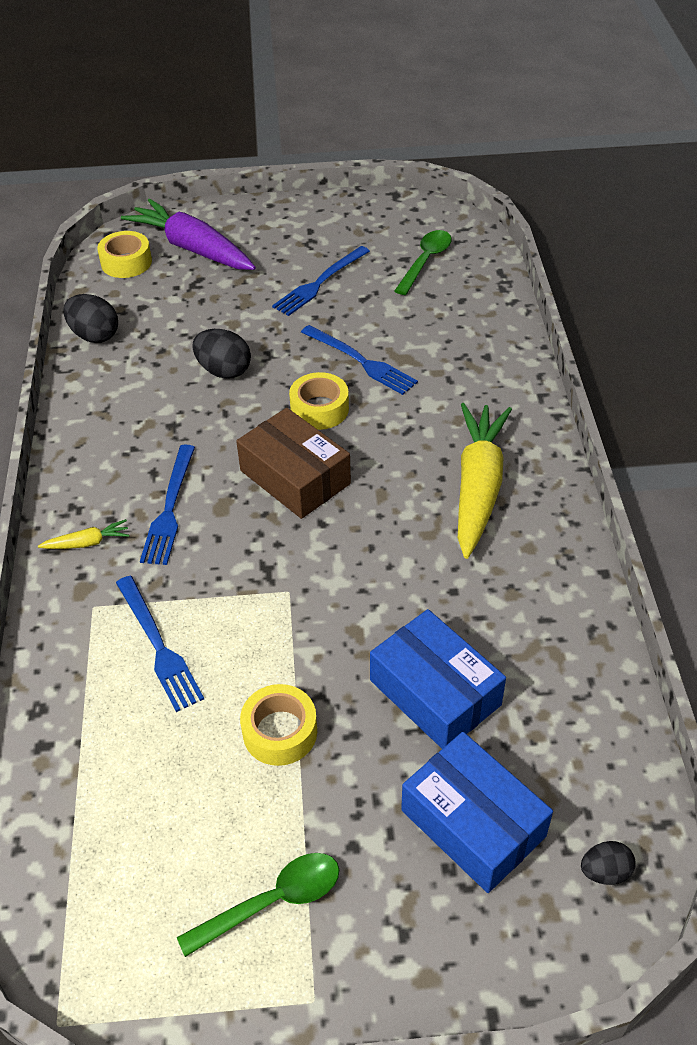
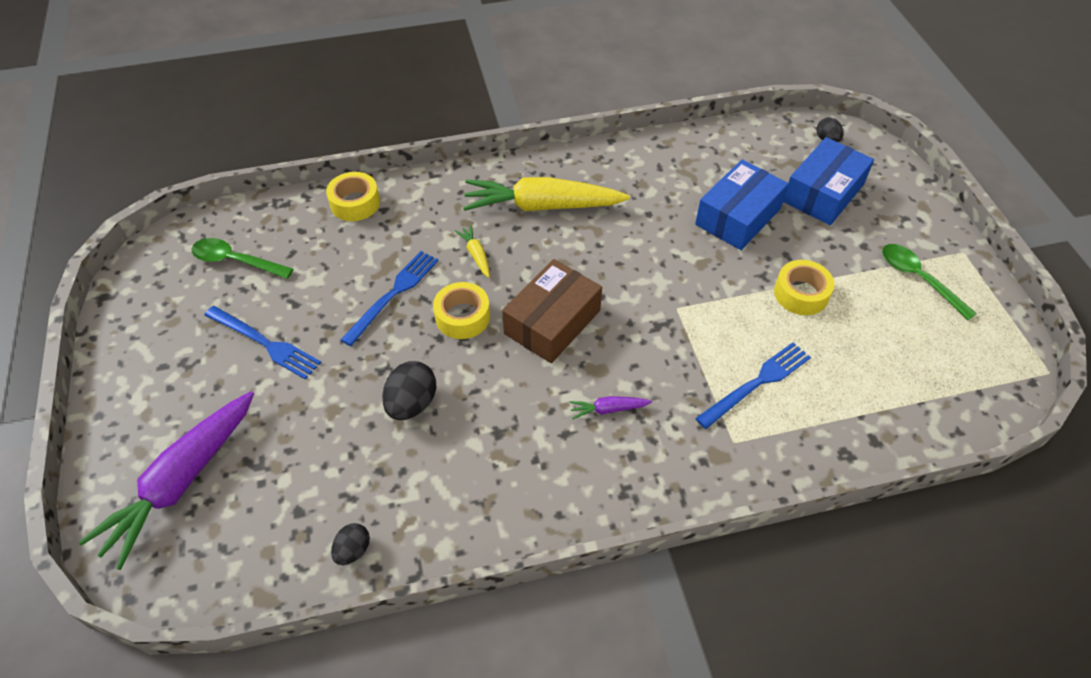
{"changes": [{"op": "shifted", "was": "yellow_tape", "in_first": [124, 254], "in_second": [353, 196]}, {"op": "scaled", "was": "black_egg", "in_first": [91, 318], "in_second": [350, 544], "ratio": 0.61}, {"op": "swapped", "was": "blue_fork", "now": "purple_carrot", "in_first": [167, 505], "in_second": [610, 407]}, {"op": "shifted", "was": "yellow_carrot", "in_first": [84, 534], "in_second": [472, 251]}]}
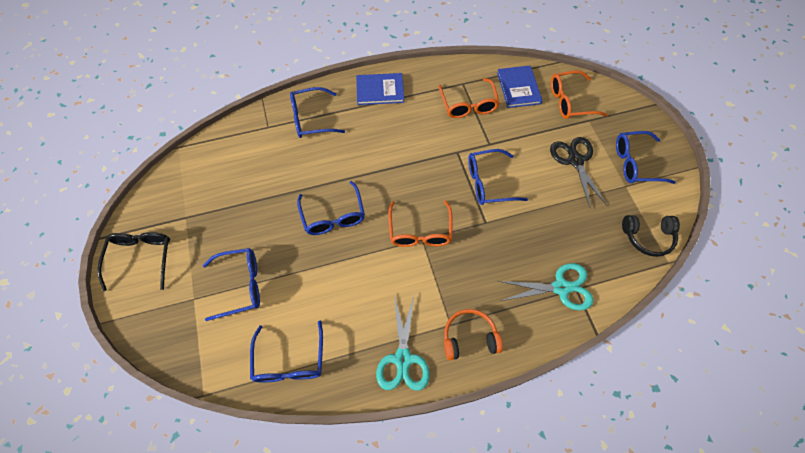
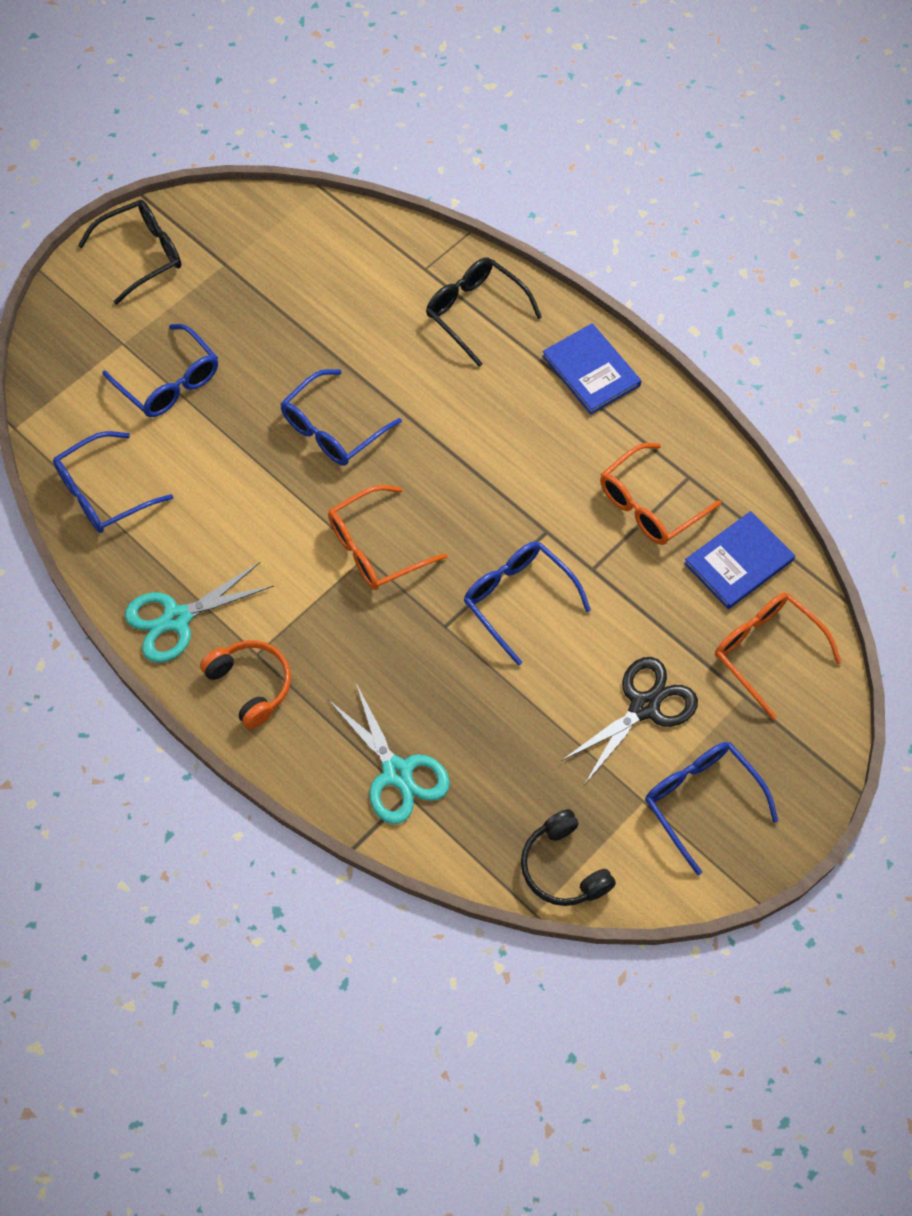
{"changes": [{"op": "repainted", "was": "blue_glasses", "now": "black_glasses", "in_first": [317, 112], "in_second": [484, 312]}]}
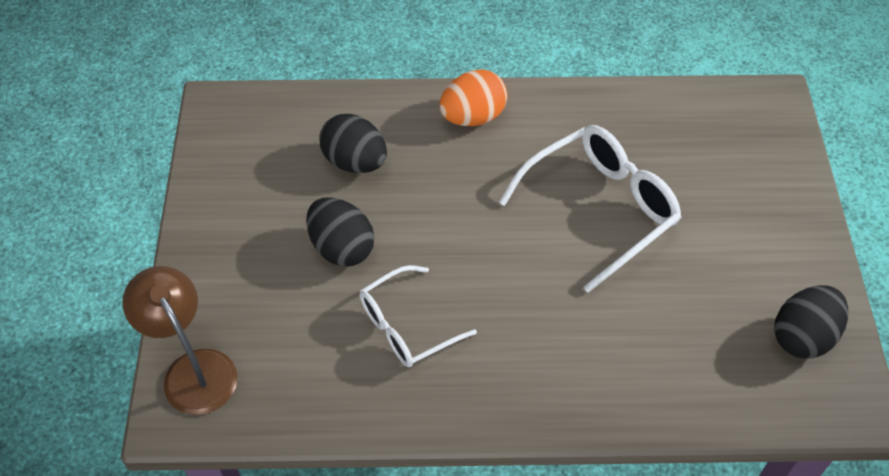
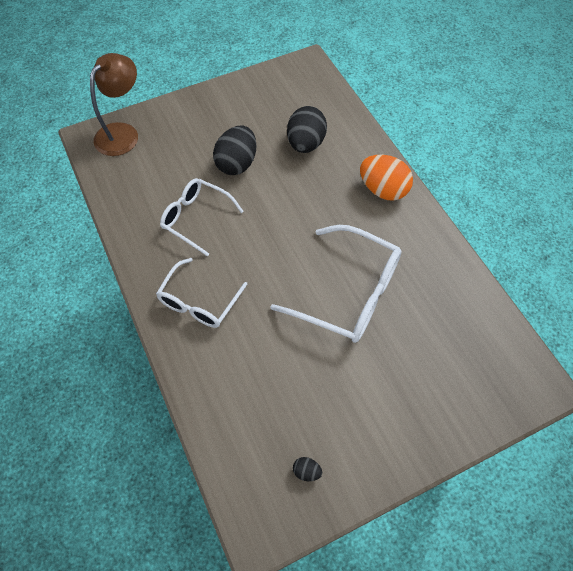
{"changes": [{"op": "scaled", "was": "black_egg", "in_first": [811, 322], "in_second": [307, 469], "ratio": 0.43}, {"op": "new", "now": "white_glasses", "in_second": [201, 293]}]}
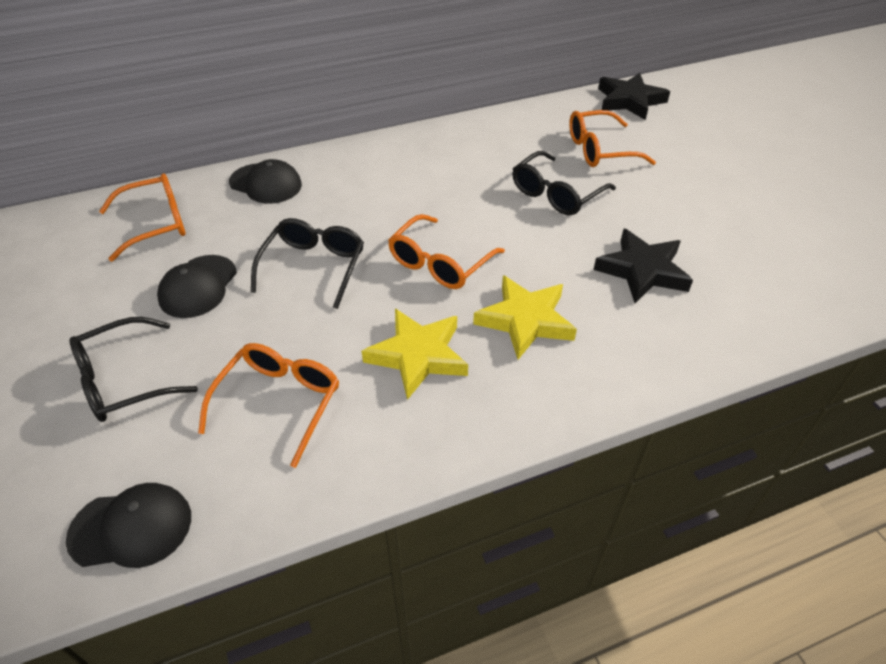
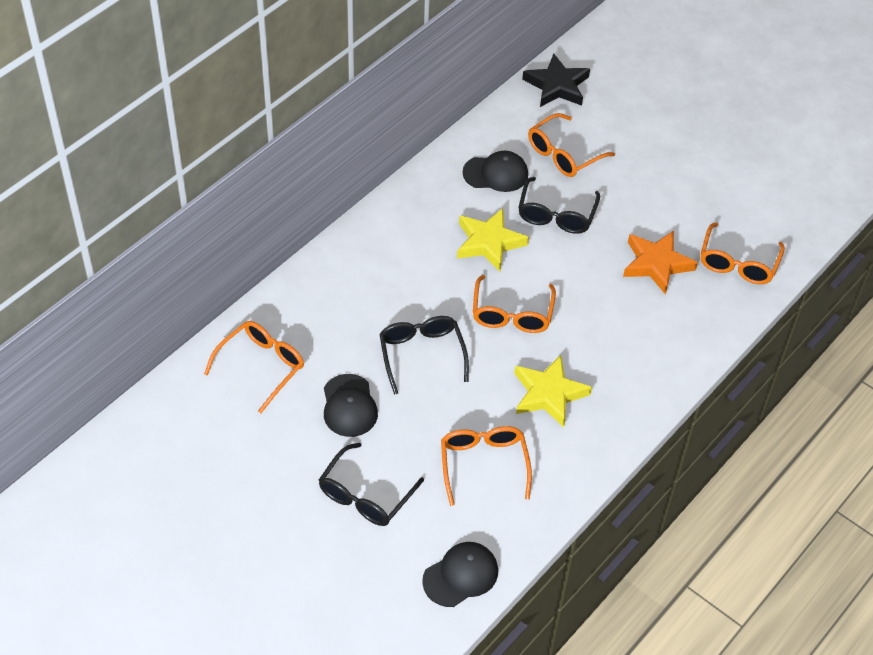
{"changes": [{"op": "shifted", "was": "black_cap", "in_first": [265, 181], "in_second": [495, 171]}, {"op": "repainted", "was": "black_star", "now": "orange_star", "in_first": [643, 266], "in_second": [660, 263]}, {"op": "shifted", "was": "yellow_star", "in_first": [525, 317], "in_second": [493, 240]}, {"op": "new", "now": "orange_glasses", "in_second": [743, 253]}]}
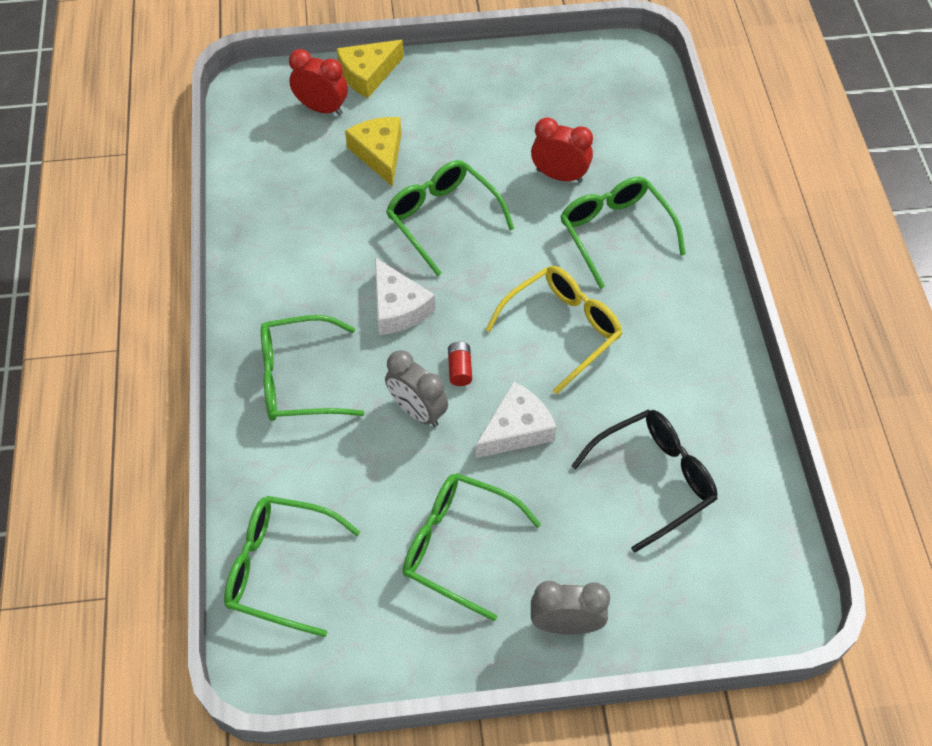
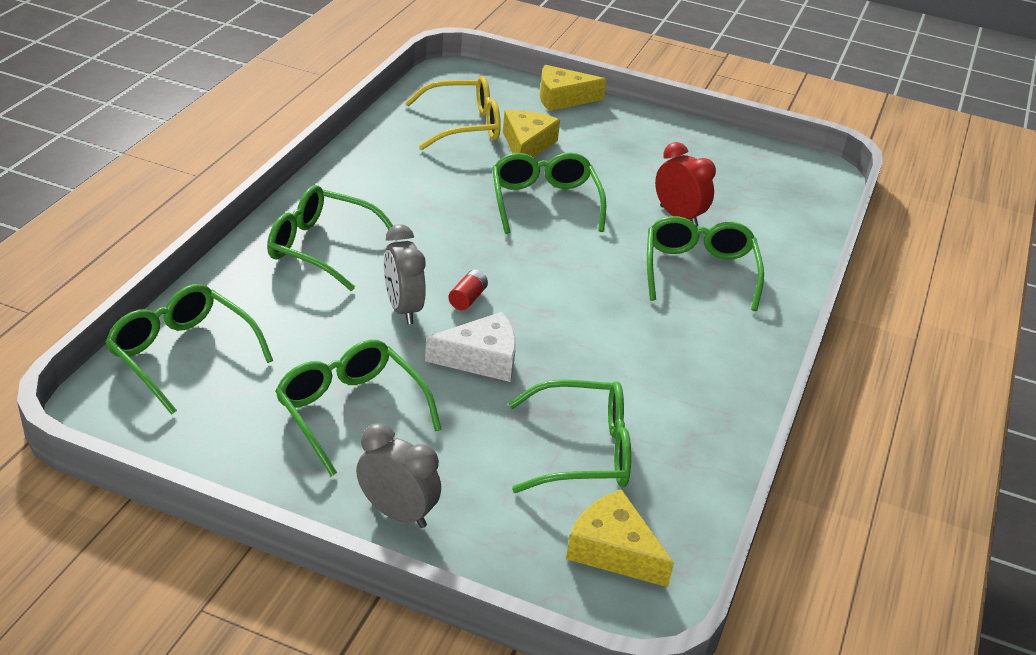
{"changes": [{"op": "gone", "was": "red_clock", "in_first": [318, 82]}, {"op": "gone", "was": "white_cheese", "in_first": [405, 296]}, {"op": "shifted", "was": "yellow_glasses", "in_first": [554, 330], "in_second": [453, 113]}, {"op": "repainted", "was": "black_glasses", "now": "green_glasses", "in_first": [644, 481], "in_second": [570, 436]}, {"op": "new", "now": "yellow_cheese", "in_second": [620, 538]}]}
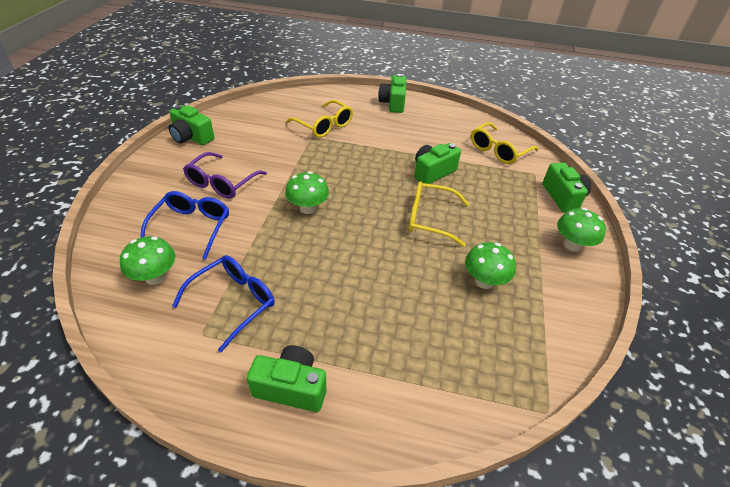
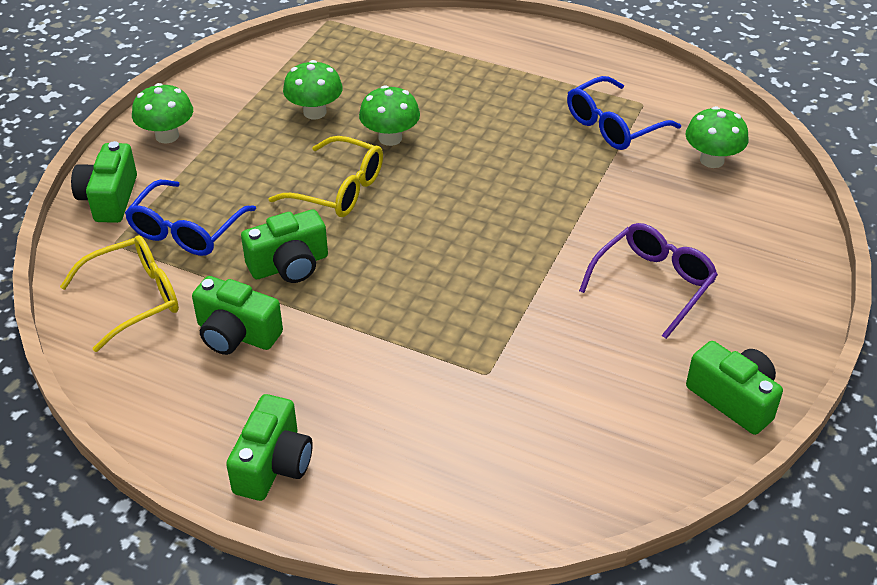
{"changes": [{"op": "gone", "was": "yellow_glasses", "in_first": [319, 119]}, {"op": "shifted", "was": "green_mushroom", "in_first": [307, 193], "in_second": [389, 115]}, {"op": "shifted", "was": "blue_glasses", "in_first": [185, 225], "in_second": [190, 218]}, {"op": "shifted", "was": "green_camera", "in_first": [286, 378], "in_second": [237, 315]}]}
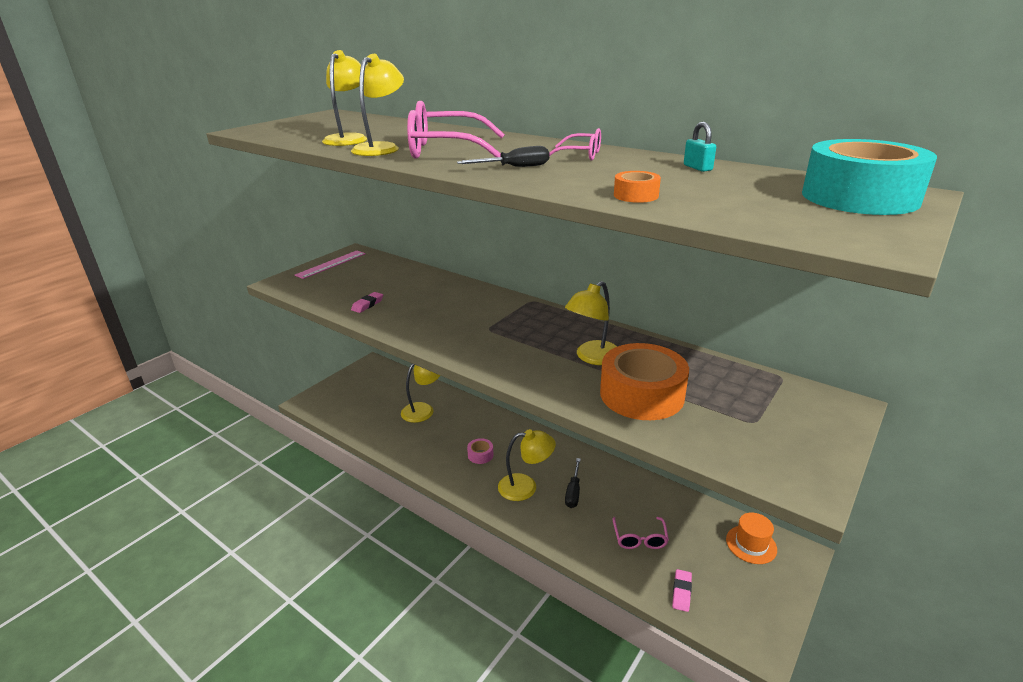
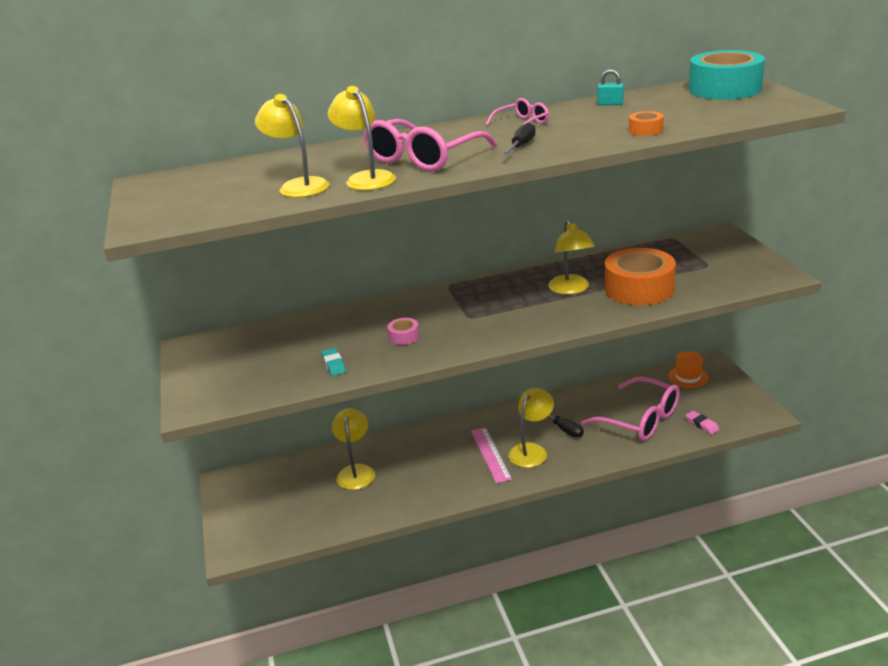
{"changes": [{"op": "shifted", "was": "pink_ruler", "in_first": [330, 264], "in_second": [491, 455]}, {"op": "repainted", "was": "pink_eraser", "now": "turquoise_eraser", "in_first": [367, 302], "in_second": [334, 362]}, {"op": "shifted", "was": "pink_tape", "in_first": [480, 451], "in_second": [403, 331]}, {"op": "scaled", "was": "pink_glasses", "in_first": [641, 533], "in_second": [630, 409], "ratio": 1.92}]}
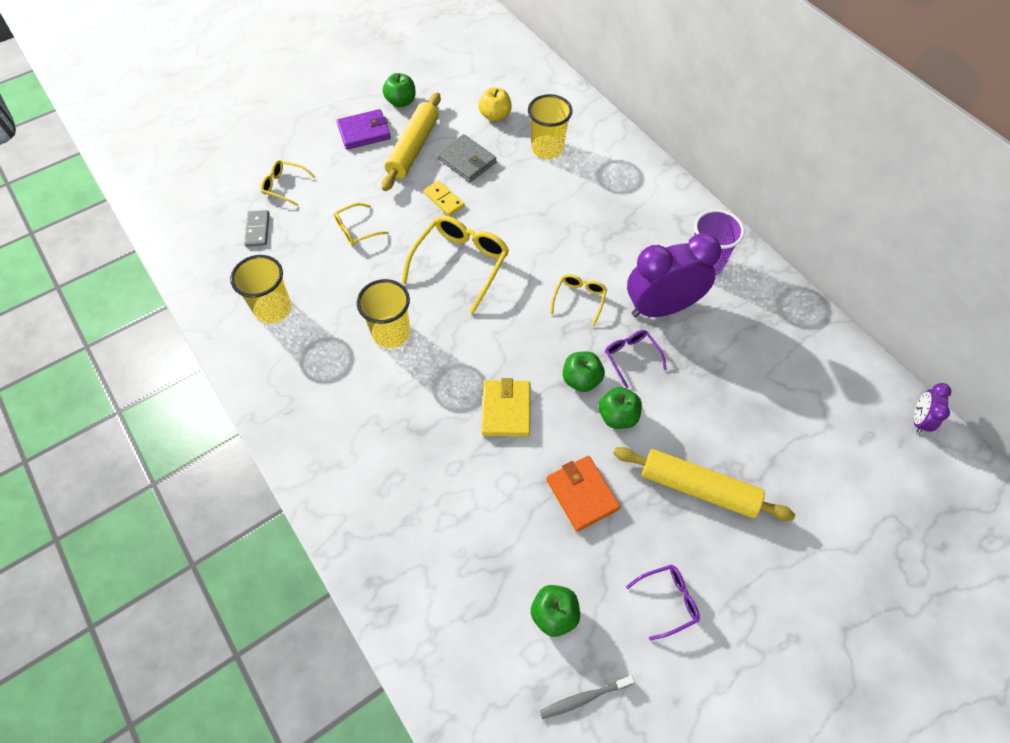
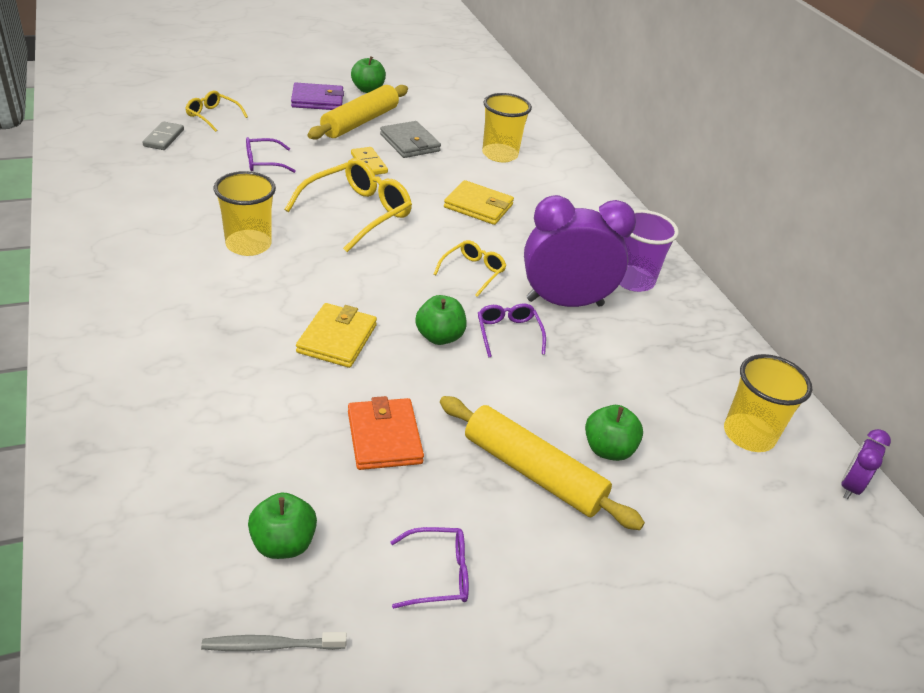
{"changes": [{"op": "gone", "was": "yellow_apple", "in_first": [495, 104]}, {"op": "repainted", "was": "yellow_glasses", "now": "purple_glasses", "in_first": [361, 224], "in_second": [271, 155]}, {"op": "shifted", "was": "yellow_cup", "in_first": [261, 289], "in_second": [768, 403]}, {"op": "shifted", "was": "green_apple", "in_first": [620, 408], "in_second": [614, 433]}, {"op": "new", "now": "yellow_wallet", "in_second": [479, 202]}]}
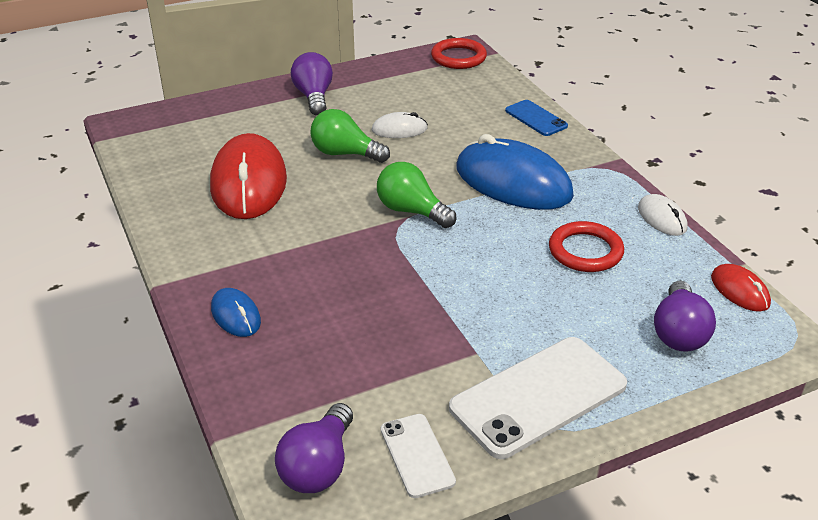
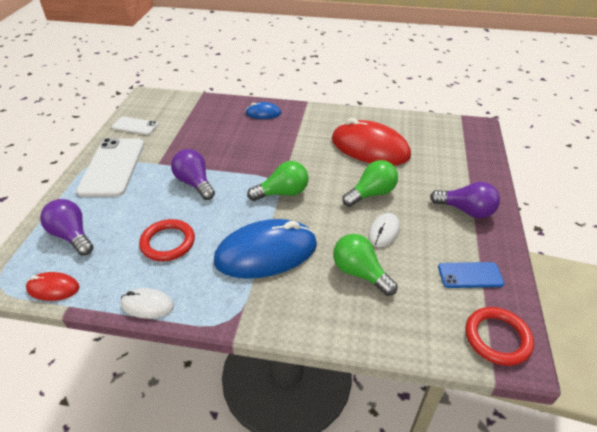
{"changes": [{"op": "shifted", "was": "blue_phone", "in_first": [536, 118], "in_second": [471, 275]}, {"op": "shifted", "was": "purple_light_bulb", "in_first": [314, 448], "in_second": [193, 174]}, {"op": "new", "now": "green_light_bulb", "in_second": [365, 265]}]}
